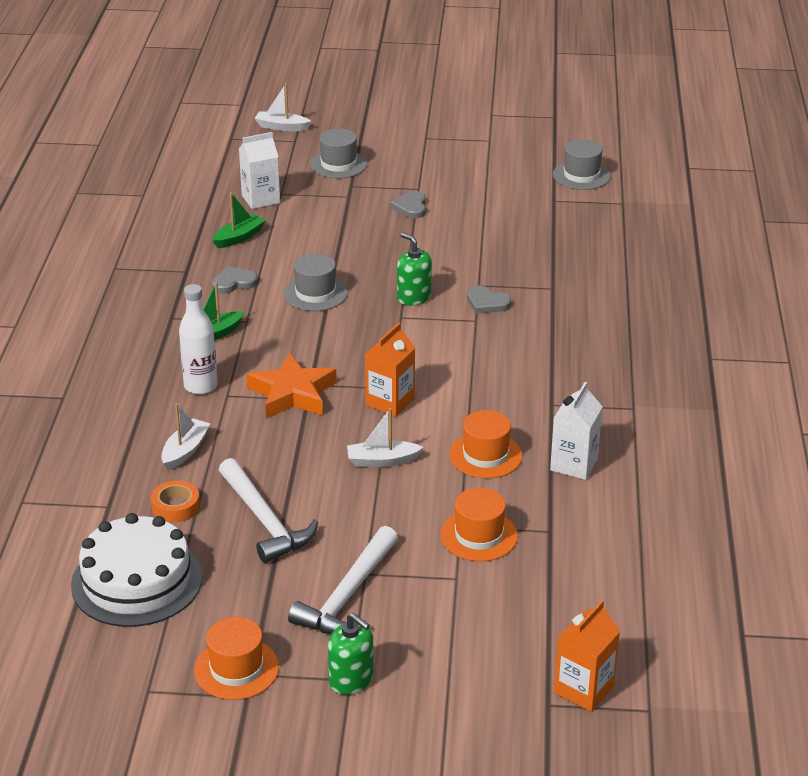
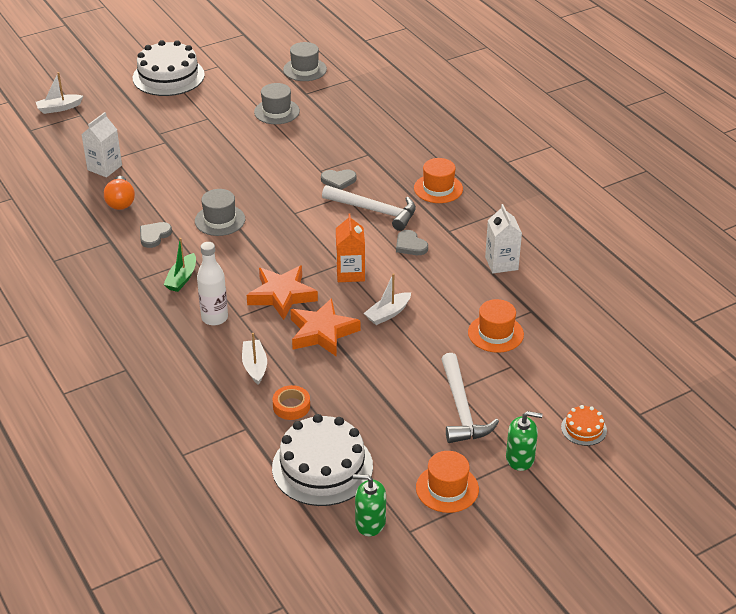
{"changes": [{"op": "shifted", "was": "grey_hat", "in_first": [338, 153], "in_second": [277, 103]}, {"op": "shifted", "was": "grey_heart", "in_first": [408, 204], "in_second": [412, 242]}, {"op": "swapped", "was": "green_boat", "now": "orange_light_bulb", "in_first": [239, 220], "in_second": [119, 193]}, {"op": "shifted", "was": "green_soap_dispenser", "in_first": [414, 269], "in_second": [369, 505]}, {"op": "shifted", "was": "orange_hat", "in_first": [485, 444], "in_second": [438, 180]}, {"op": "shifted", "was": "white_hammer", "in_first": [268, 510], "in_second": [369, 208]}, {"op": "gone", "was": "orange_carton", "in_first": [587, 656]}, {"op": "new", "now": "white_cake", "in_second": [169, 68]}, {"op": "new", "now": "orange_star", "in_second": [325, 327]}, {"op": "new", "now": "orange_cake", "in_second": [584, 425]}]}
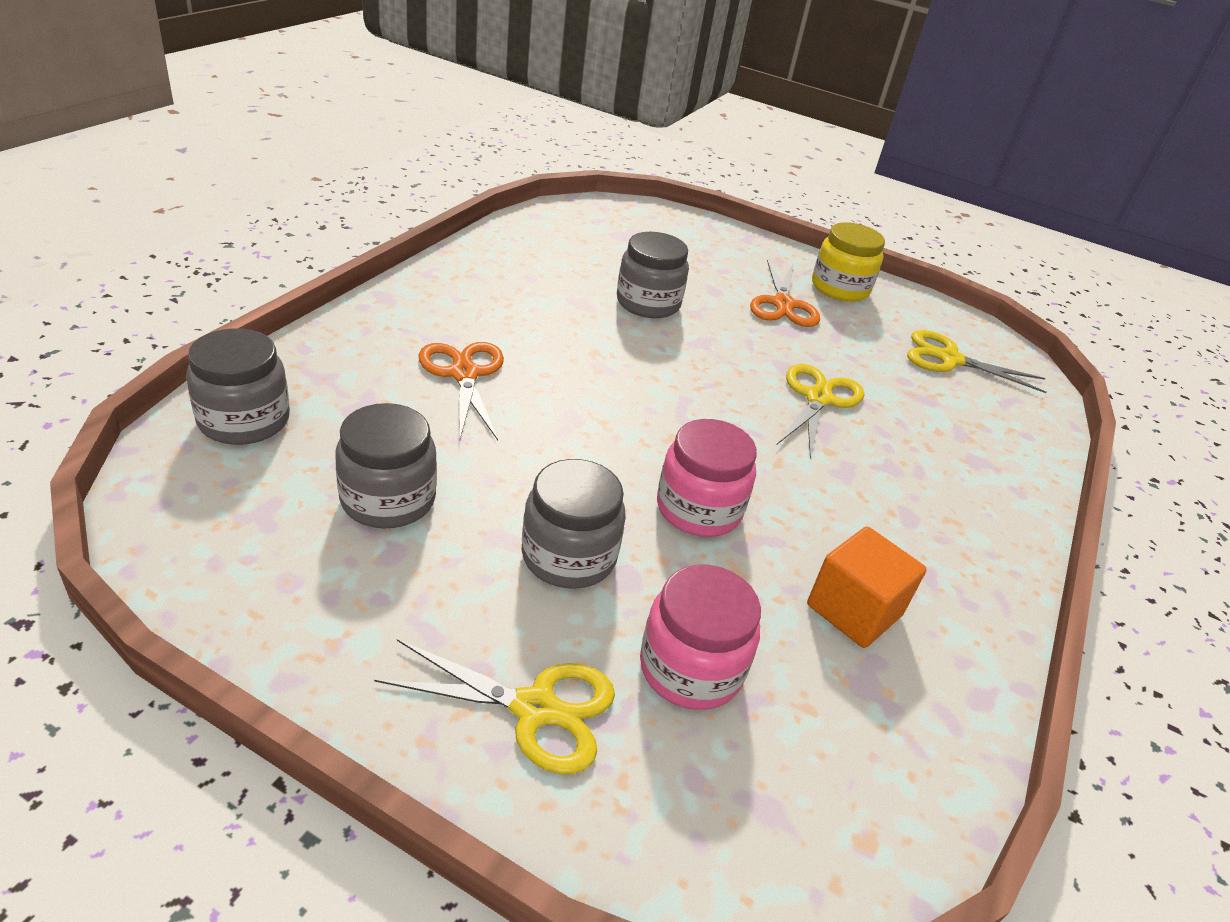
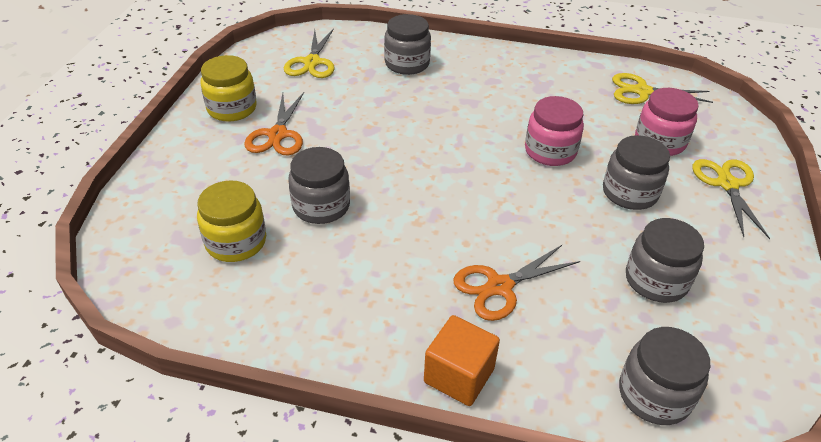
{"changes": [{"op": "rotated", "was": "orange_scissors", "in_first": [785, 293], "in_second": [274, 124], "clockwise": 105}, {"op": "shifted", "was": "yellow_scissors", "in_first": [820, 411], "in_second": [662, 88]}, {"op": "shifted", "was": "orange_cube", "in_first": [867, 587], "in_second": [462, 360]}, {"op": "new", "now": "grey_jar", "in_second": [407, 44]}, {"op": "new", "now": "yellow_jar", "in_second": [231, 221]}]}
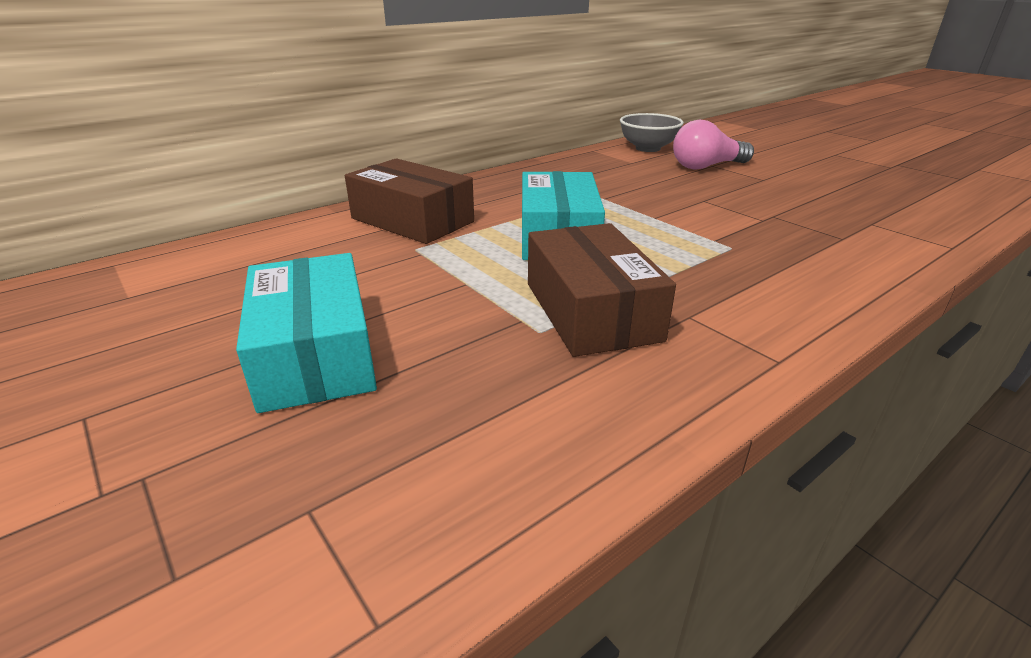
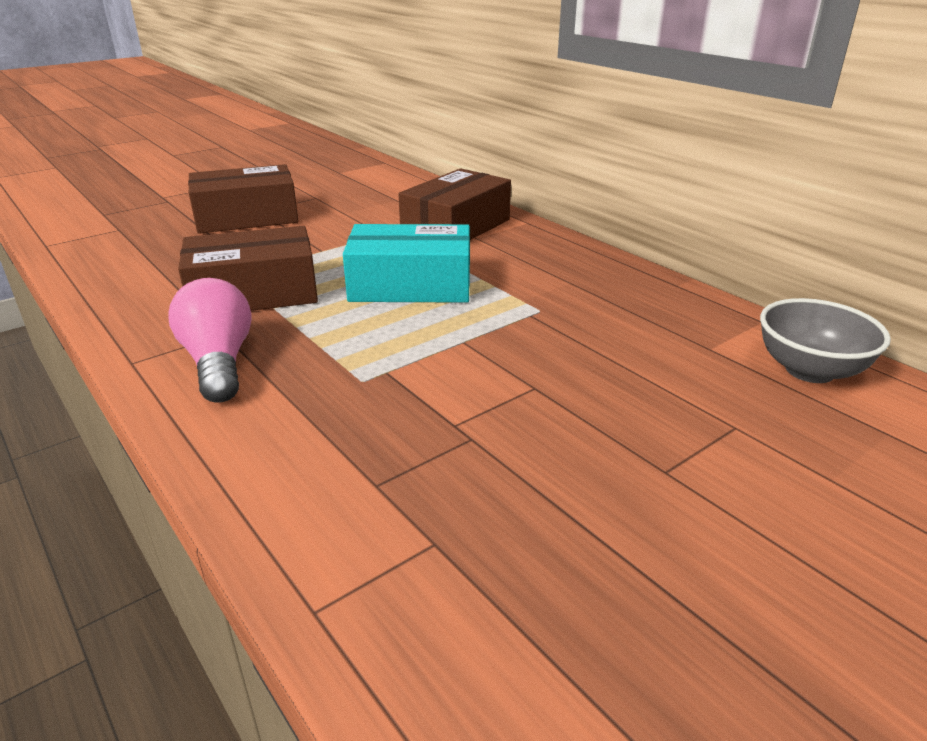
{"changes": [{"op": "shifted", "was": "pink_light_bulb", "in_first": [713, 144], "in_second": [210, 340]}, {"op": "repainted", "was": "turquoise_box", "now": "brown_box", "in_first": [306, 333], "in_second": [243, 199]}]}
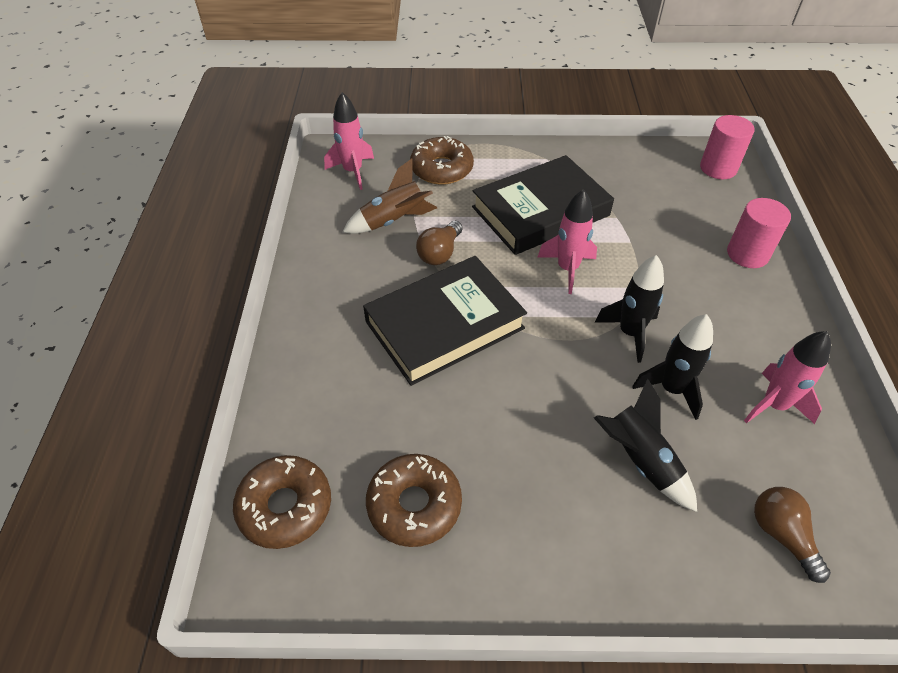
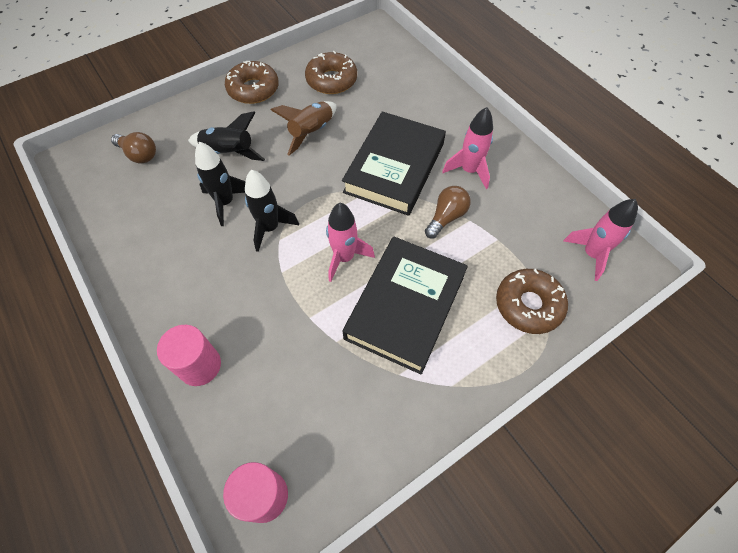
{"changes": [{"op": "shifted", "was": "brown_rocket", "in_first": [389, 196], "in_second": [303, 128]}, {"op": "rotated", "was": "brown_light_bulb", "in_first": [439, 243], "in_second": [448, 212], "clockwise": 45}, {"op": "shifted", "was": "pink_rocket", "in_first": [787, 377], "in_second": [467, 148]}, {"op": "shifted", "was": "brown_donut", "in_first": [282, 502], "in_second": [252, 82]}]}
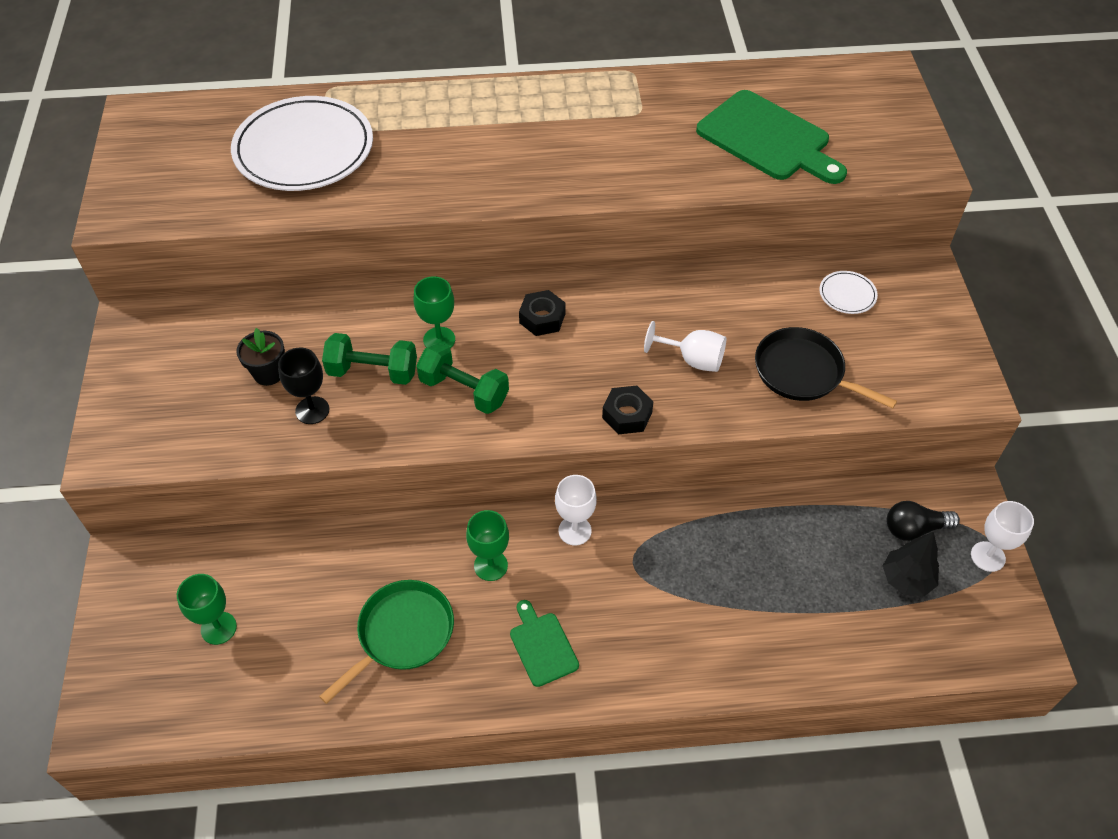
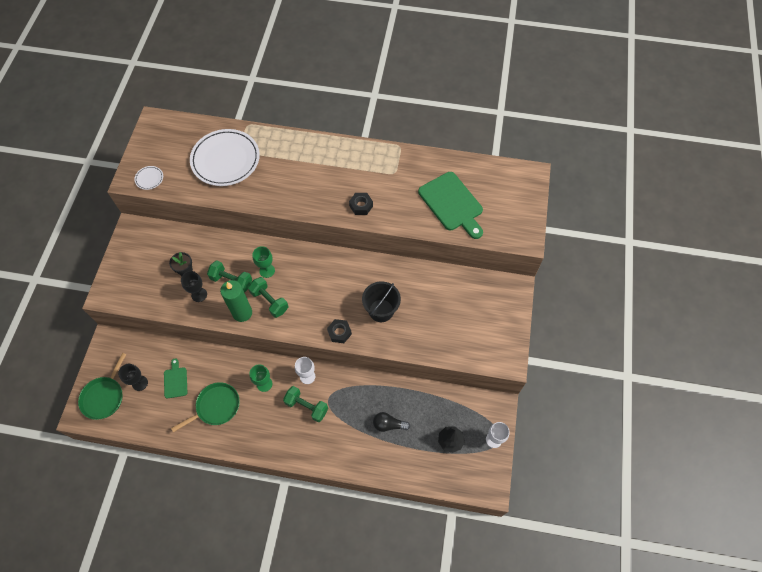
{"changes": [{"op": "shifted", "was": "white_plate", "in_first": [849, 292], "in_second": [148, 178]}, {"op": "shifted", "was": "black_nut", "in_first": [542, 313], "in_second": [361, 204]}, {"op": "swapped", "was": "white_goblet", "now": "black_bucket", "in_first": [685, 346], "in_second": [381, 301]}, {"op": "gone", "was": "black_pan", "in_first": [826, 367]}, {"op": "shifted", "was": "black_light_bulb", "in_first": [923, 521], "in_second": [391, 422]}, {"op": "repainted", "was": "green_goblet", "now": "black_goblet", "in_first": [207, 609], "in_second": [133, 377]}, {"op": "shifted", "was": "green_cutting_board", "in_first": [544, 643], "in_second": [175, 378]}, {"op": "new", "now": "green_candle", "in_second": [236, 301]}, {"op": "new", "now": "green_pan", "in_second": [102, 386]}, {"op": "new", "now": "green_dumbbell", "in_second": [305, 404]}]}
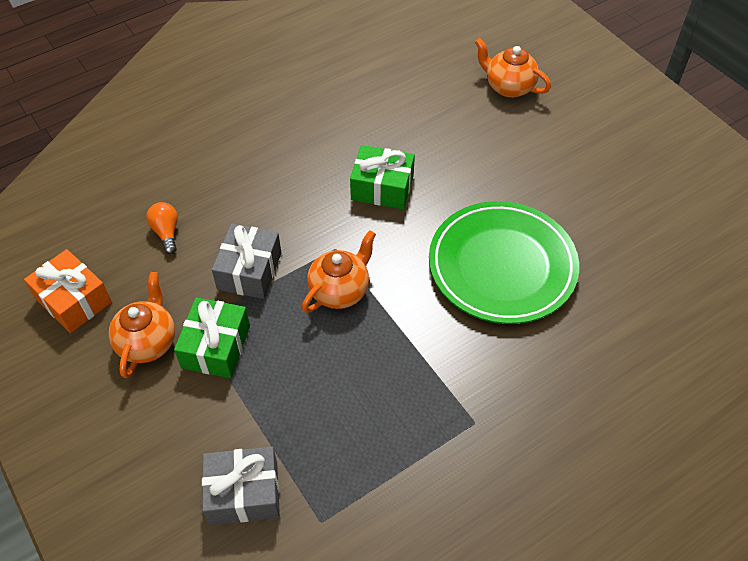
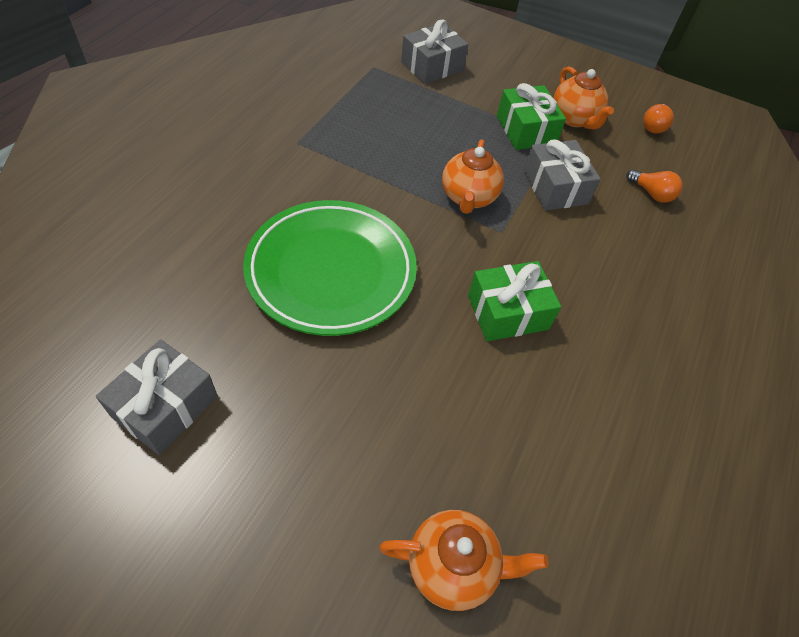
{"changes": [{"op": "swapped", "was": "orange_gift", "now": "orange_light_bulb", "in_first": [68, 291], "in_second": [658, 119]}, {"op": "new", "now": "grey_gift", "in_second": [157, 397]}]}
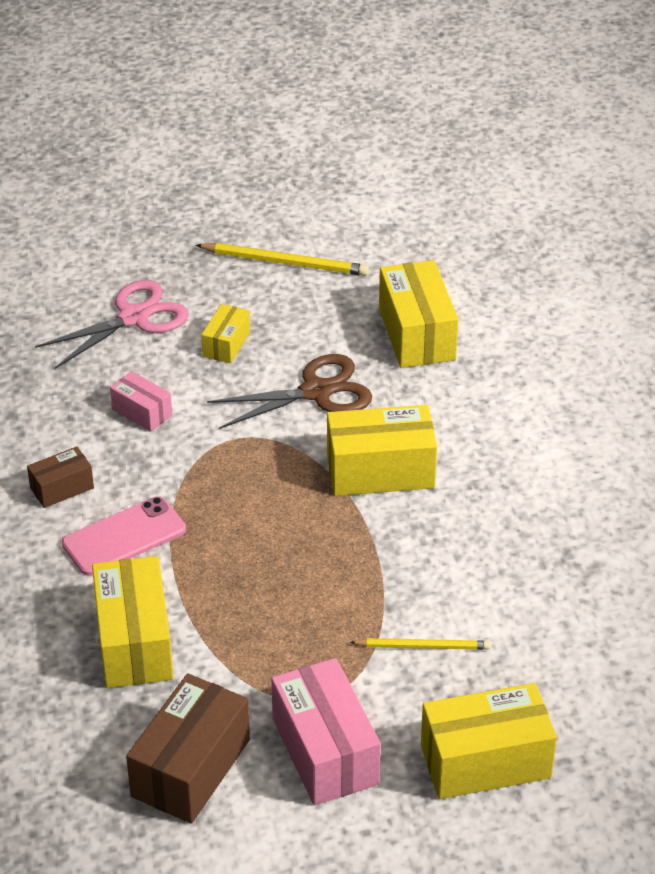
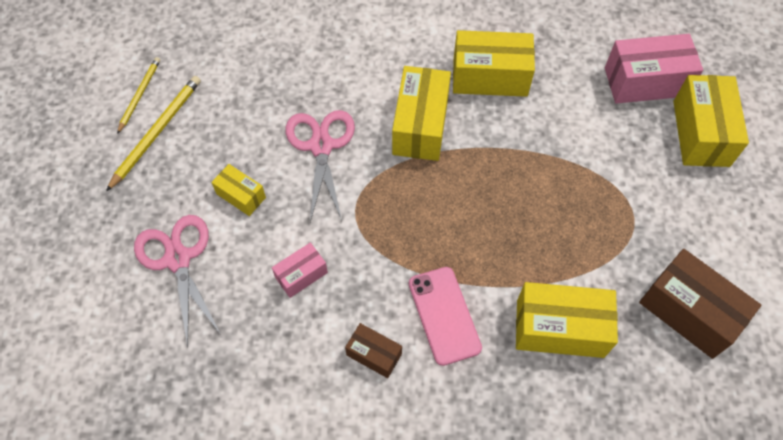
{"changes": [{"op": "shifted", "was": "yellow_box", "in_first": [418, 314], "in_second": [494, 63]}, {"op": "repainted", "was": "brown_scissors", "now": "pink_scissors", "in_first": [289, 391], "in_second": [320, 166]}, {"op": "rotated", "was": "brown_box", "in_first": [60, 477], "in_second": [373, 350], "clockwise": -45}, {"op": "shifted", "was": "yellow_pencil", "in_first": [420, 644], "in_second": [138, 95]}, {"op": "shifted", "was": "pink_box", "in_first": [326, 731], "in_second": [654, 69]}]}
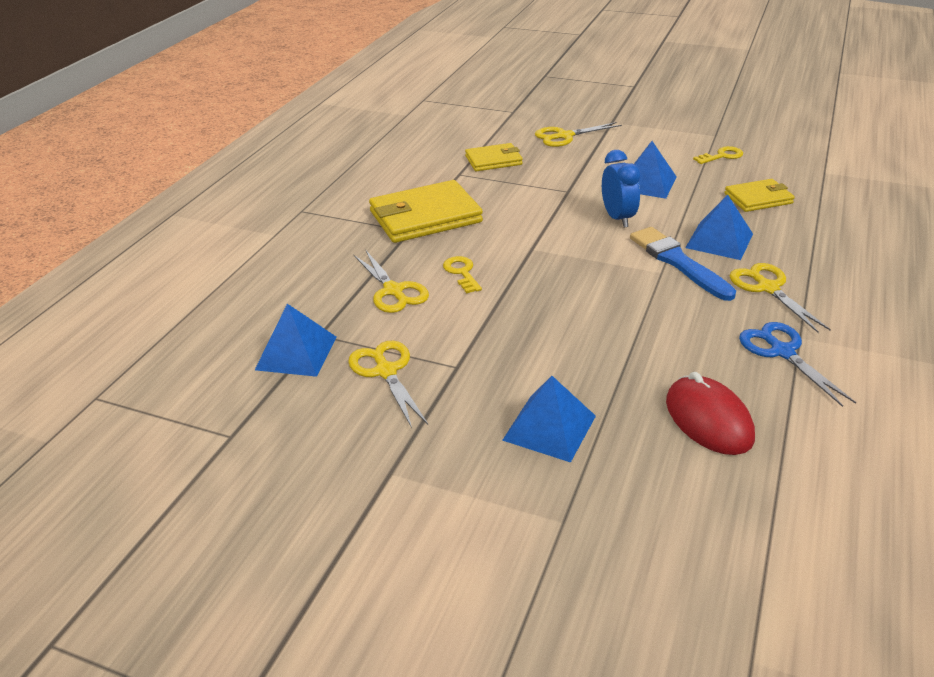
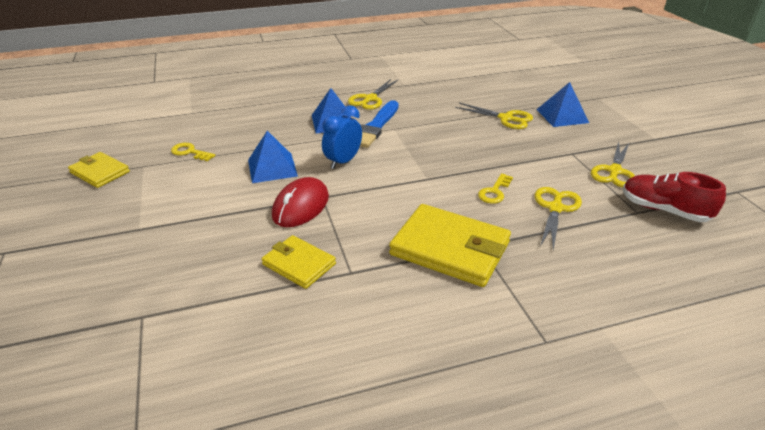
{"changes": [{"op": "shifted", "was": "yellow_scissors", "in_first": [578, 134], "in_second": [494, 116]}, {"op": "shifted", "was": "yellow_wallet", "in_first": [759, 195], "in_second": [99, 170]}, {"op": "swapped", "was": "blue_pyramid", "now": "red_shoe", "in_first": [296, 340], "in_second": [674, 197]}, {"op": "gone", "was": "blue_scissors", "in_first": [797, 364]}, {"op": "shifted", "was": "red_mouse", "in_first": [710, 413], "in_second": [300, 202]}]}
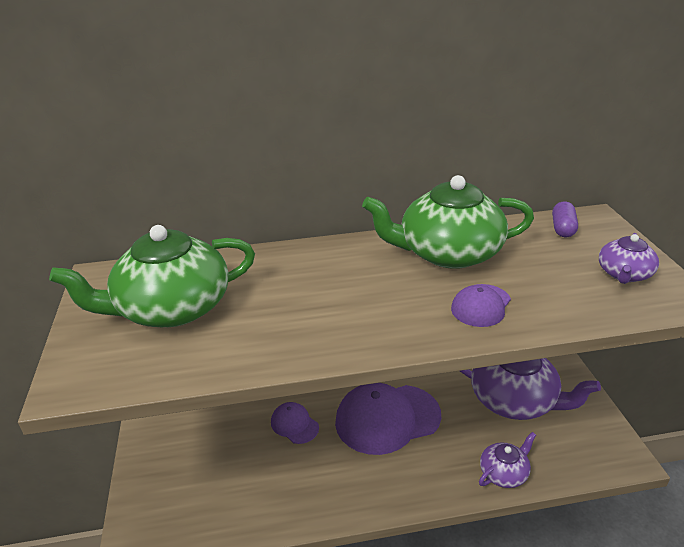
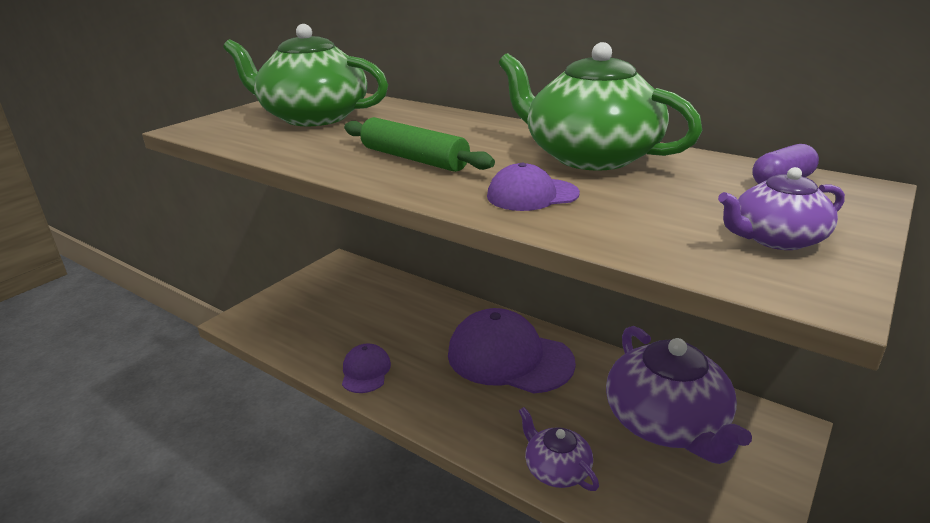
{"changes": [{"op": "shifted", "was": "purple_cap", "in_first": [295, 423], "in_second": [366, 368]}, {"op": "rotated", "was": "purple_teapot", "in_first": [507, 460], "in_second": [559, 449], "clockwise": -135}, {"op": "new", "now": "green_rolling_pin", "in_second": [419, 144]}]}
